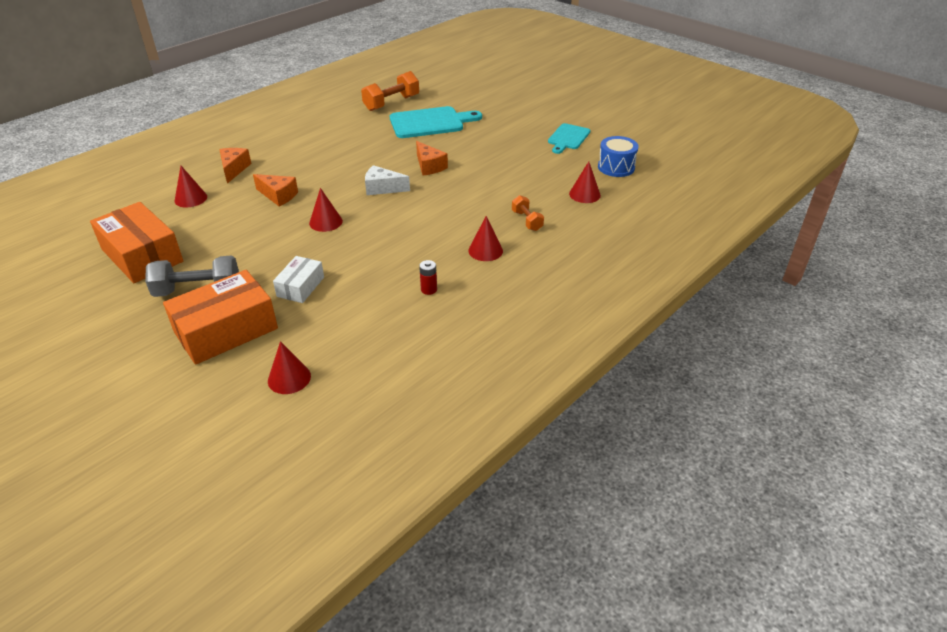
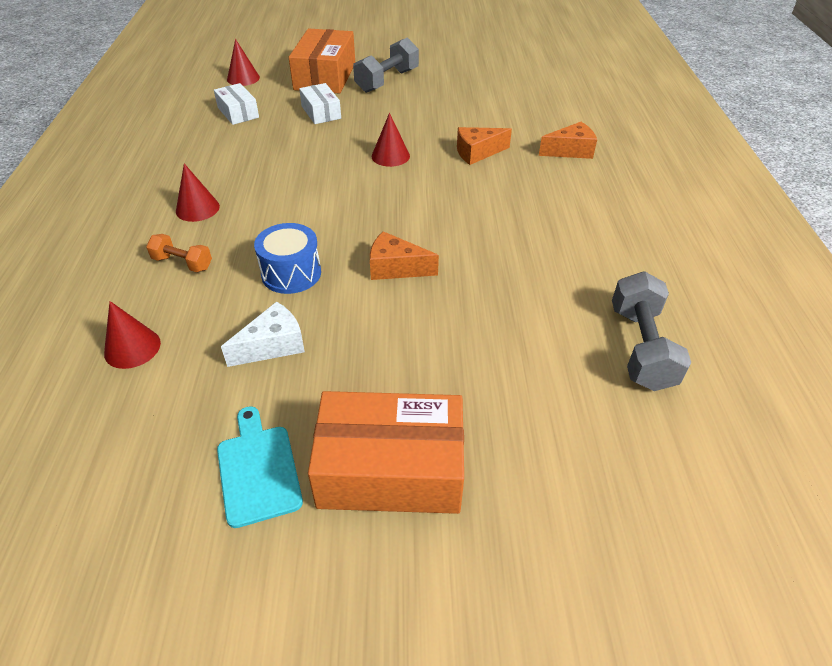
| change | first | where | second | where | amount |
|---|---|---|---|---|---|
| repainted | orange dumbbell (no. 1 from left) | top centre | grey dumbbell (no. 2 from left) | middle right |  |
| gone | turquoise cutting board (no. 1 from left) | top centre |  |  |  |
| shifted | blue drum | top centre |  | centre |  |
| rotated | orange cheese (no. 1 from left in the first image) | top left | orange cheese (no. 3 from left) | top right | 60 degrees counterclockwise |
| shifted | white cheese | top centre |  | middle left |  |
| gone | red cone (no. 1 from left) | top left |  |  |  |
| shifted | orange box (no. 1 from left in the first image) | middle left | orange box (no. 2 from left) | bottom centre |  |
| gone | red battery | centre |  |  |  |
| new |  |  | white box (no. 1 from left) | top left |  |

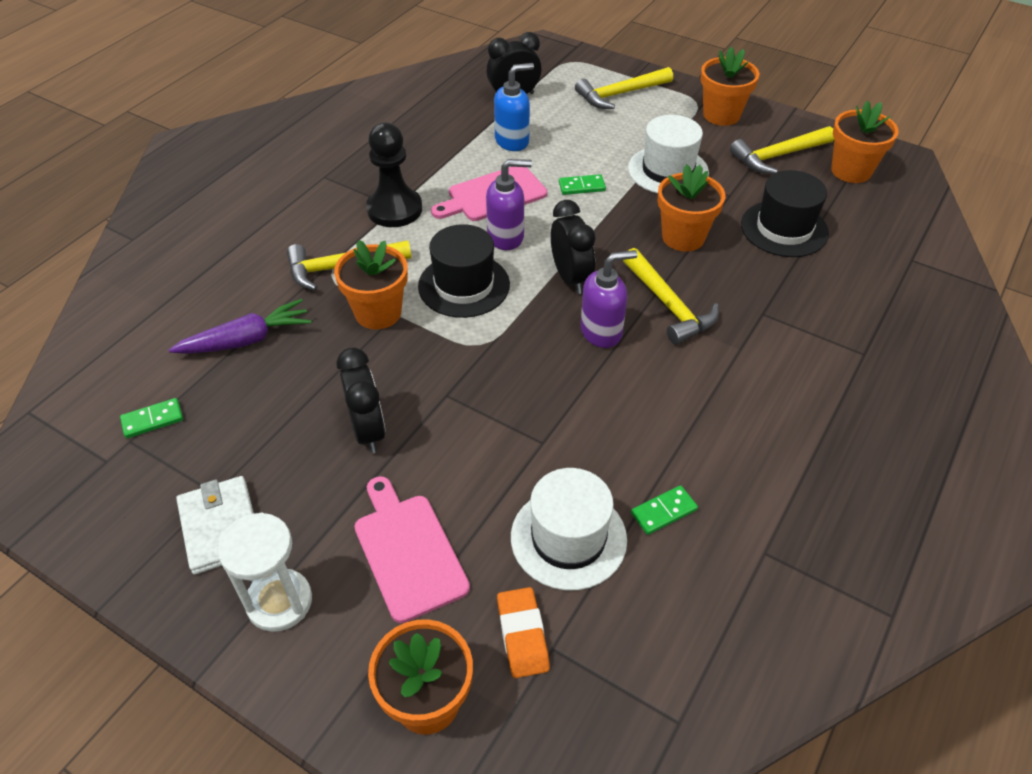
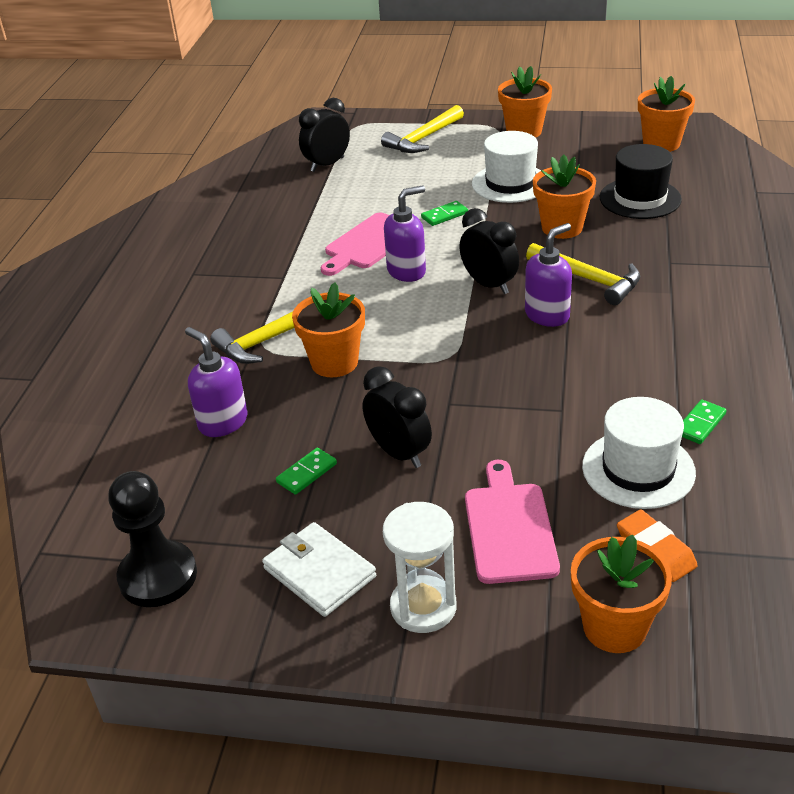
| change | first | where | second | where | amount |
|---|---|---|---|---|---|
| gone | blue soap dispenser | top centre |  |  |  |
| shifted | black pawn | top centre |  | bottom left |  |
| gone | yellow hammer (no. 4 from left) | top right |  |  |  |
| gone | black hat (no. 1 from left) | centre |  |  |  |
| swapped | purple carrot | middle left | purple soap dispenser (no. 1 from left) | middle left |  |
| shifted | green domino (no. 1 from left) | middle left |  | centre |  |
| rotated | pink cutting board (no. 1 from left in the first image) | bottom centre | pink cutting board (no. 2 from left) | centre | 45 degrees clockwise |

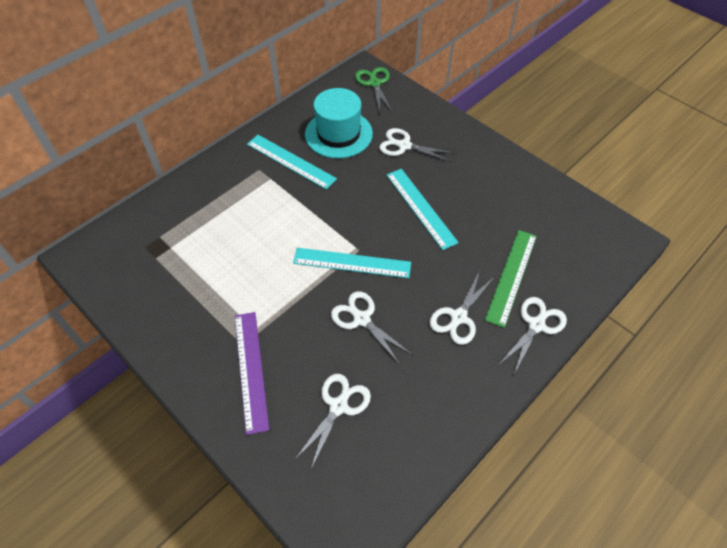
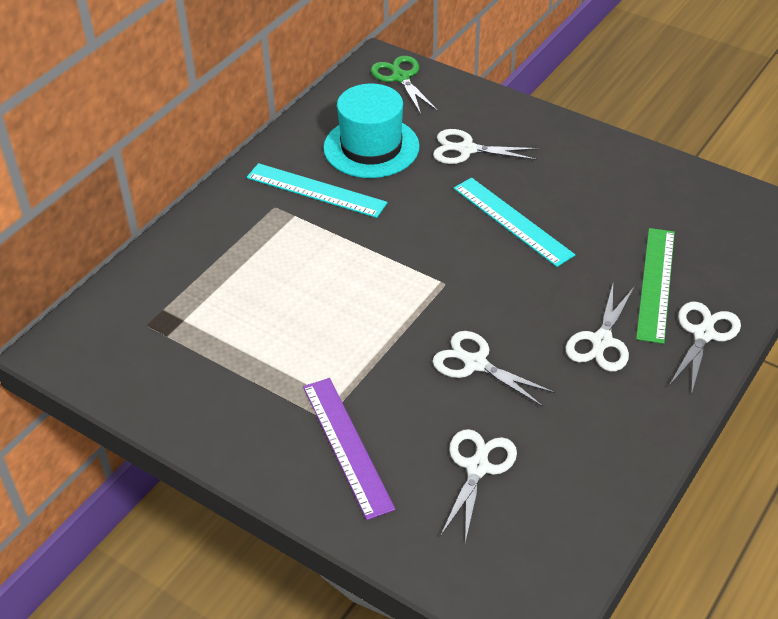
| change | first | where | second | where | amount |
|---|---|---|---|---|---|
| gone | turquoise ruler (no. 2 from left) | centre |  |  |  |

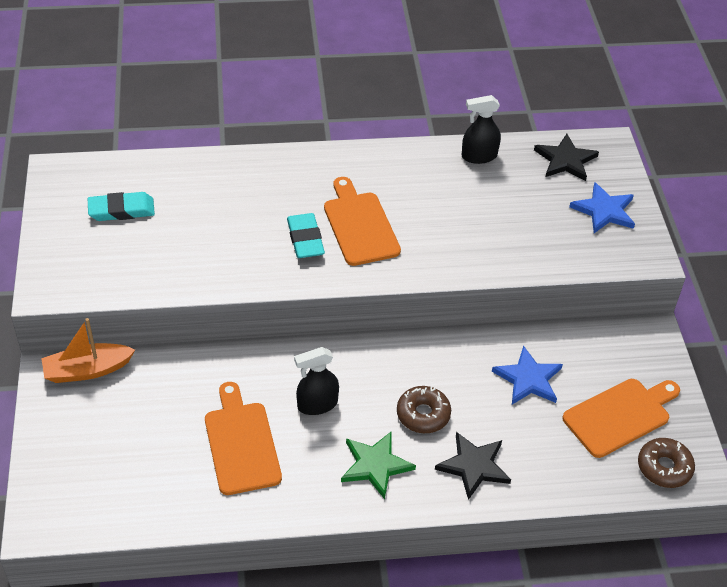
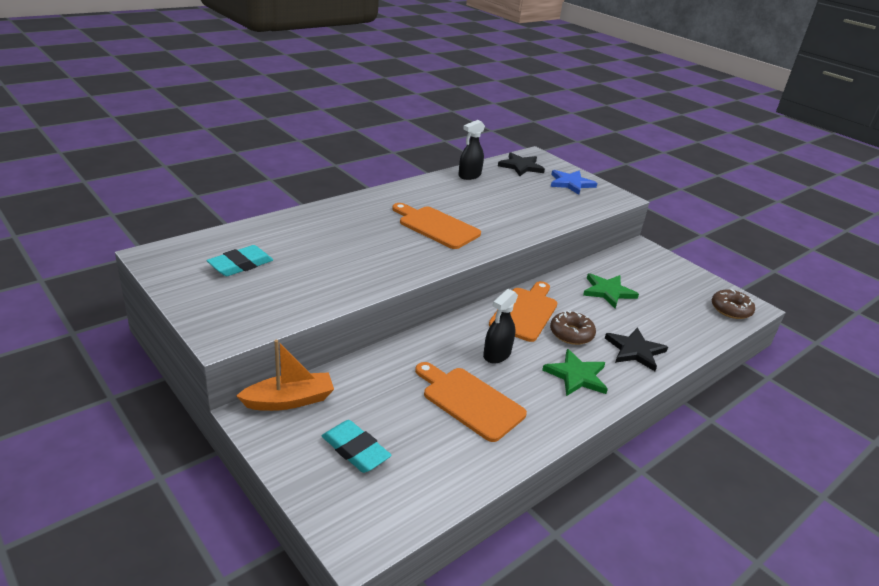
| change | first | where | second | where | amount |
|---|---|---|---|---|---|
| shifted | turquoise eraser (no. 2 from left) | centre |  | bottom centre |  |
| rotated | orange boat | middle left |  | middle left | 150 degrees counterclockwise |
| repainted | blue star (no. 1 from left) | middle right | green star (no. 2 from left) | middle right |  |
| shifted | orange cutting board (no. 3 from left) | bottom right |  | centre |  |

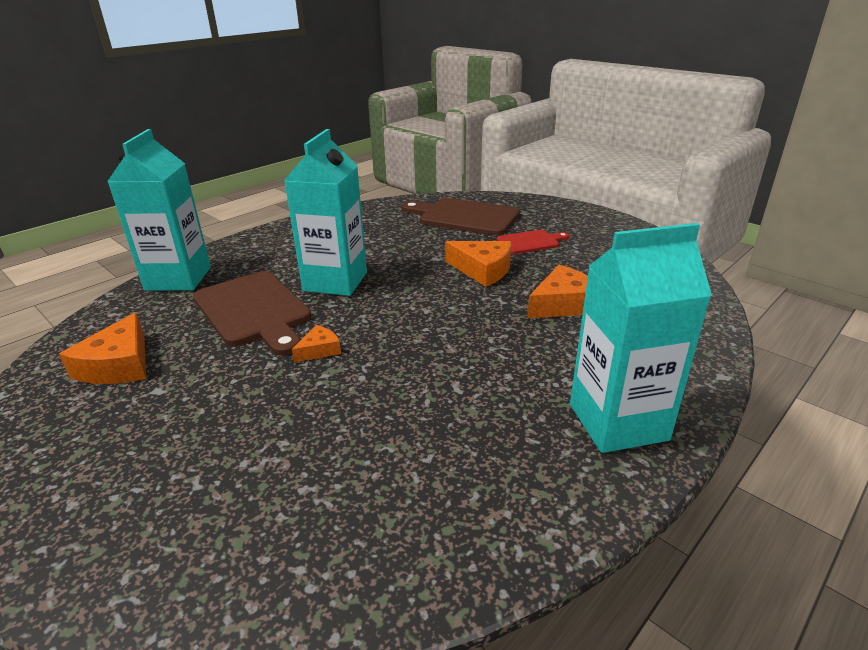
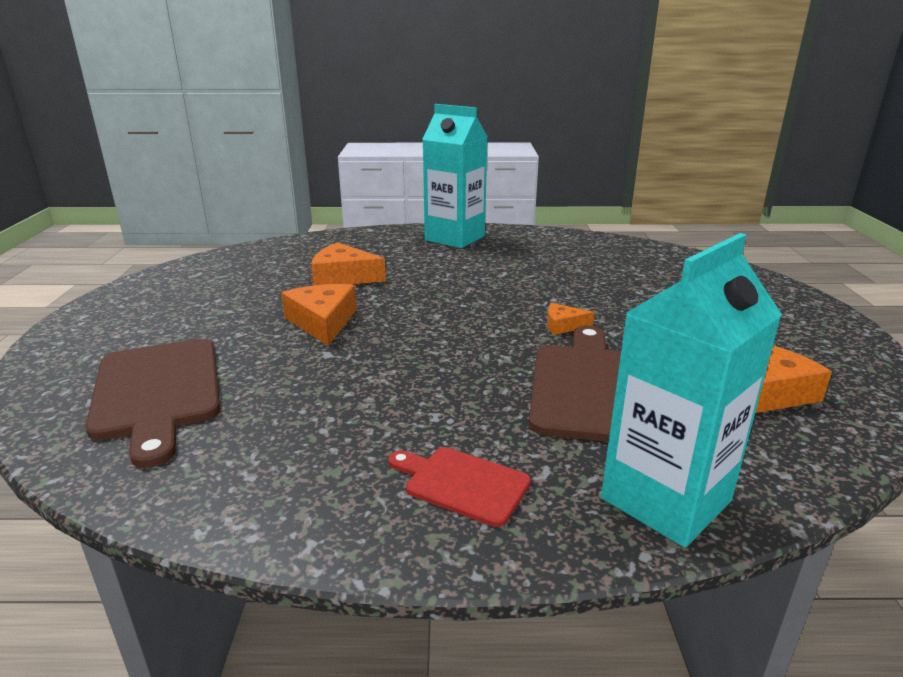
| change | first | where | second | where | amount |
|---|---|---|---|---|---|
| gone | turquoise carton (no. 2 from left) | top centre |  |  |  |
| shifted | red cutting board | centre |  | bottom centre |  |

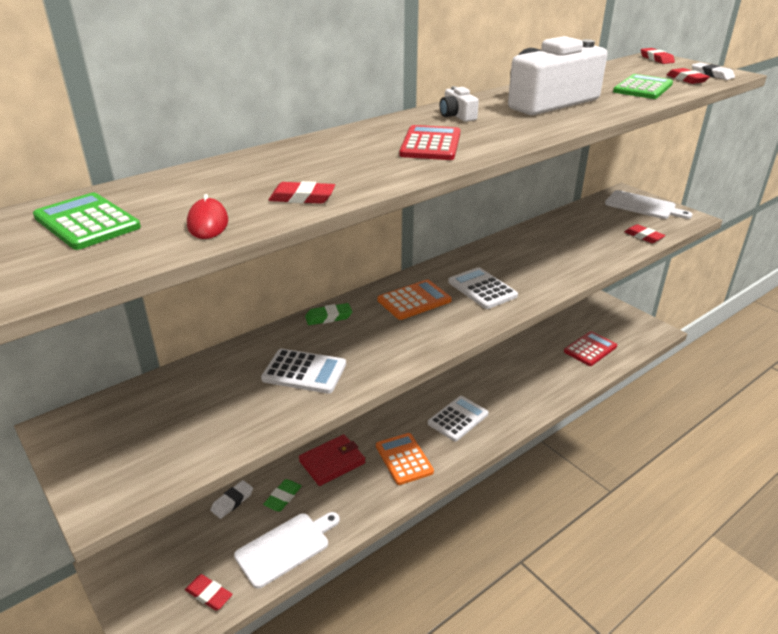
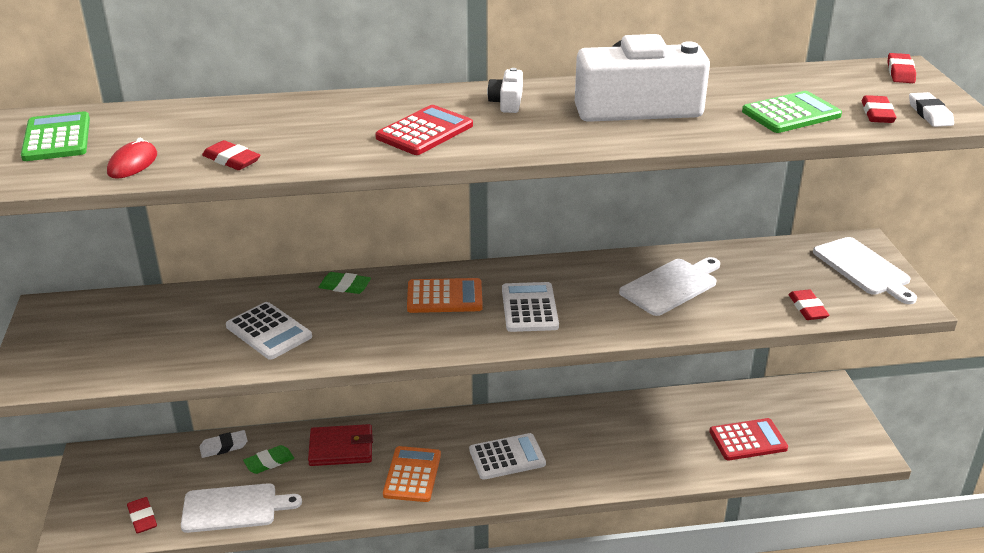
| change | first | where | second | where | amount |
|---|---|---|---|---|---|
| new |  |  | white cutting board (no. 2 from left) | middle right |  |

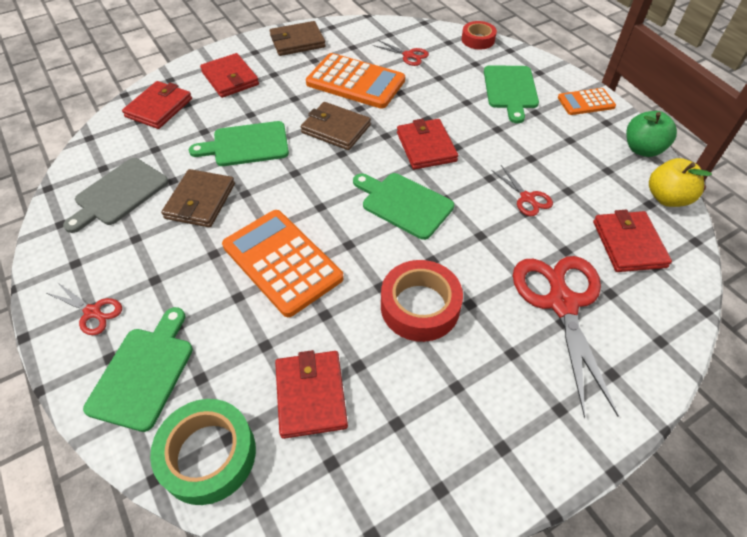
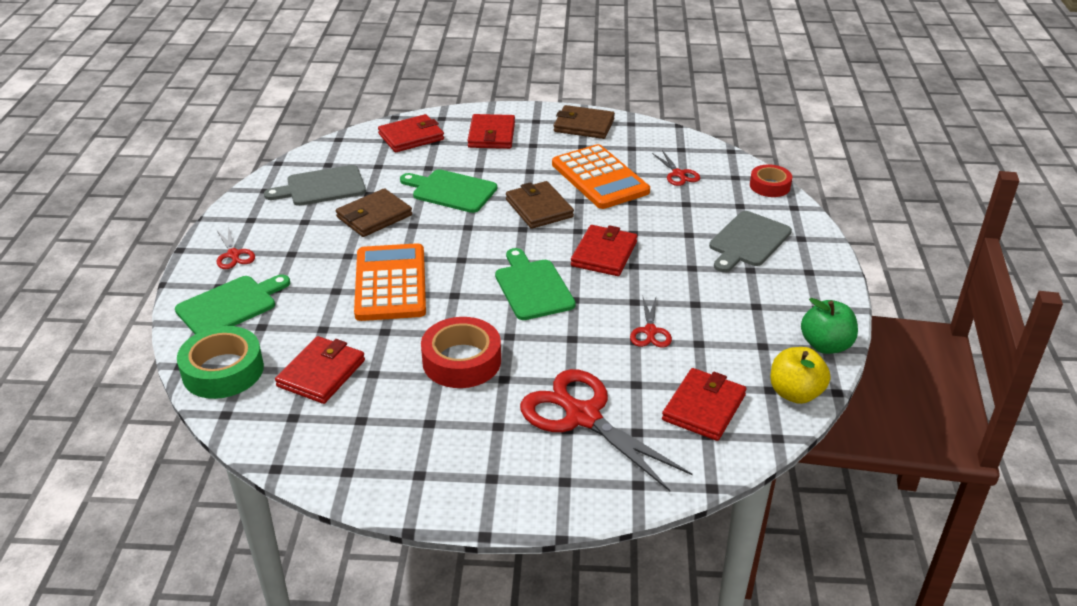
| change | first | where | second | where | amount |
|---|---|---|---|---|---|
| repainted | green cutting board (no. 4 from left) | top right | grey cutting board (no. 2 from left) | middle right |  |
| gone | orange calculator (no. 3 from left) | top right |  |  |  |
| rotated | red scissors (no. 4 from left in the first image) | middle right | red scissors (no. 2 from left) | bottom centre | 75 degrees counterclockwise |

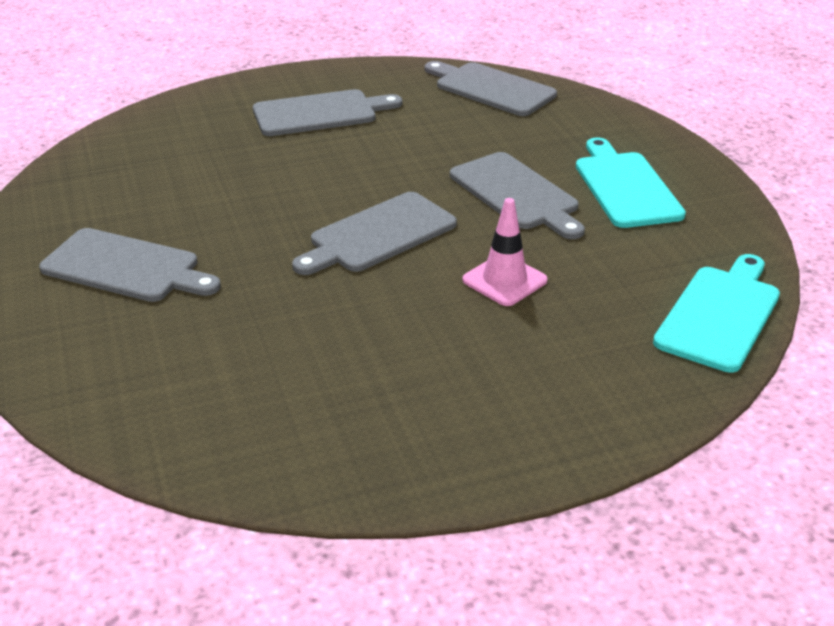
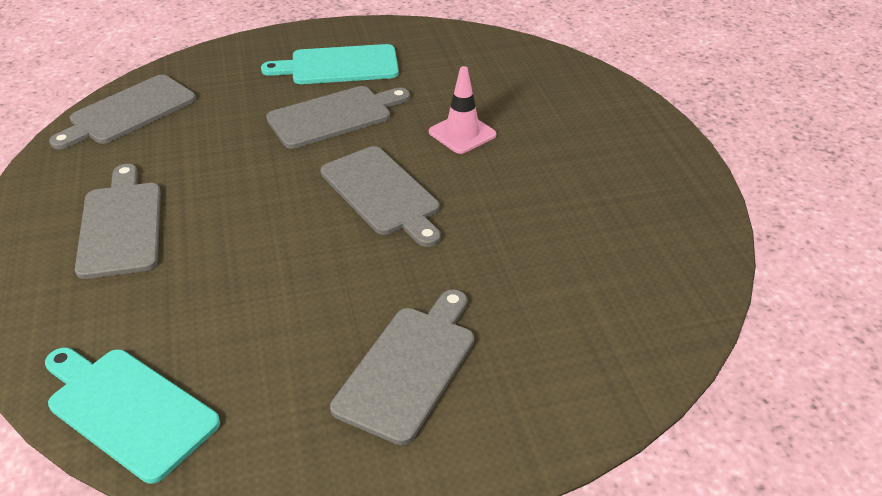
| change | first | where | second | where | amount |
|---|---|---|---|---|---|
| shifted | turquoise cutting board (no. 2 from left in the first image) | middle right | turquoise cutting board (no. 1 from left) | bottom left |  |

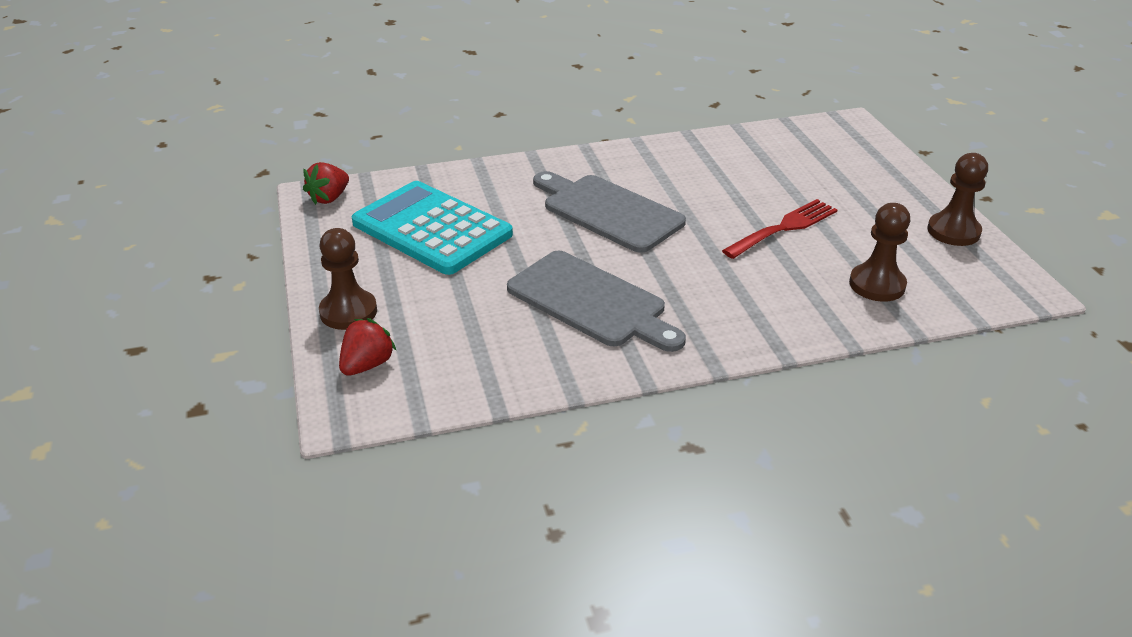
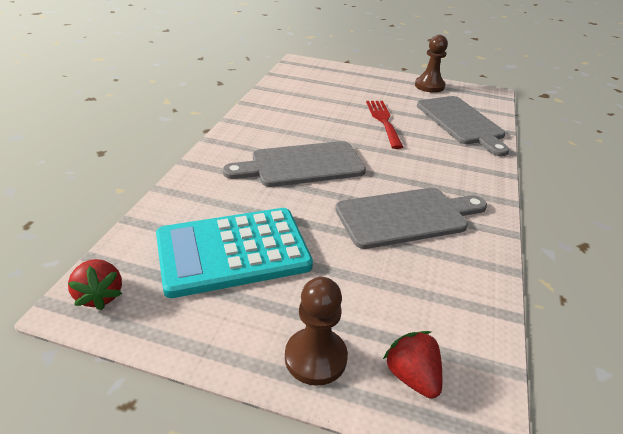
| change | first | where | second | where | amount |
|---|---|---|---|---|---|
| swapped | brown pawn (no. 2 from left) | middle right | grey cutting board (no. 3 from left) | top right |  |

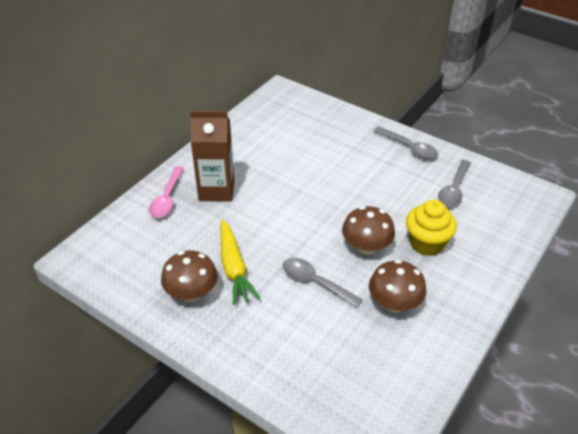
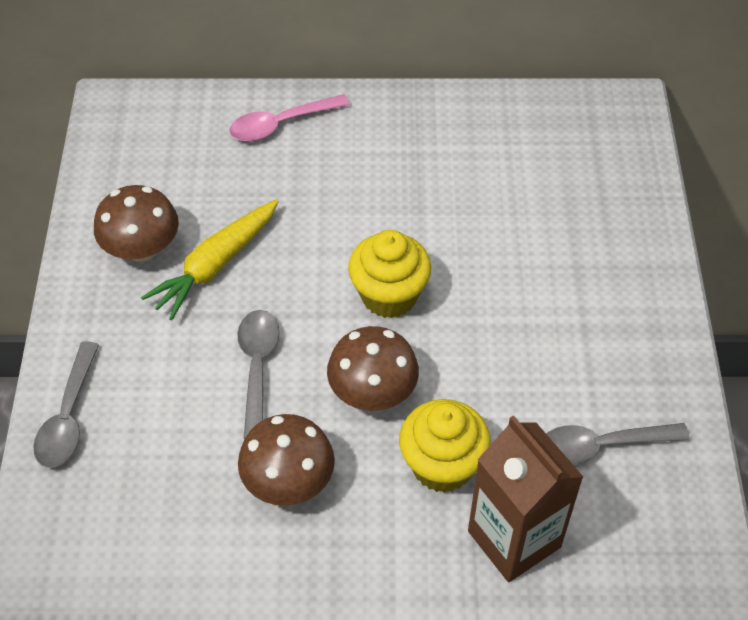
| change | first | where | second | where | amount |
|---|---|---|---|---|---|
| shifted | brown carton | centre |  | bottom right |  |
| shifted | grey spoon (no. 2 from left in the first image) | top right | grey spoon (no. 1 from left) | middle left |  |
| new |  |  | yellow cupcake (no. 1 from left) | centre |  |

